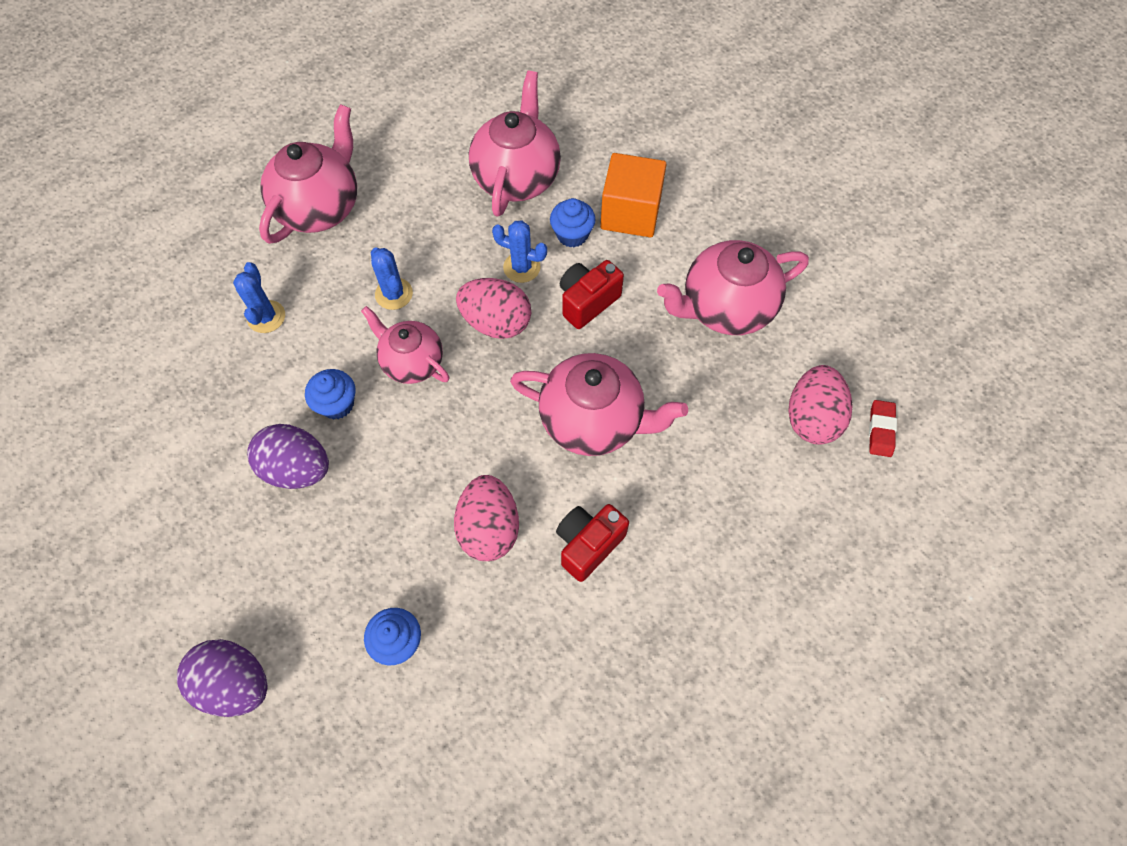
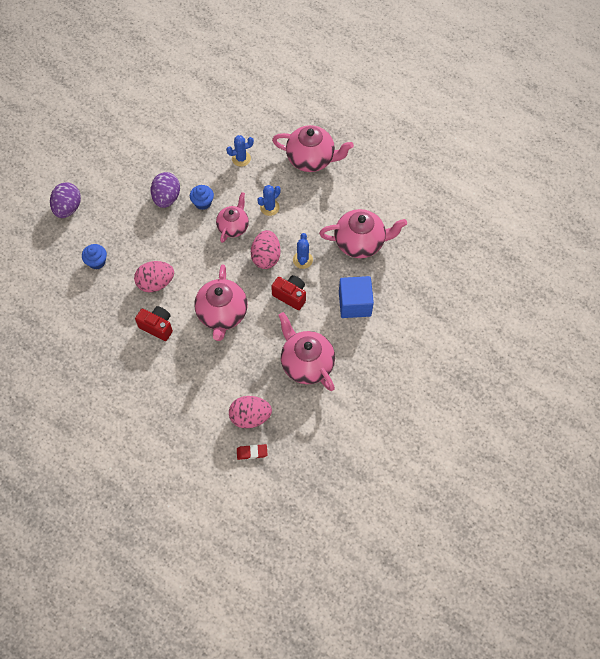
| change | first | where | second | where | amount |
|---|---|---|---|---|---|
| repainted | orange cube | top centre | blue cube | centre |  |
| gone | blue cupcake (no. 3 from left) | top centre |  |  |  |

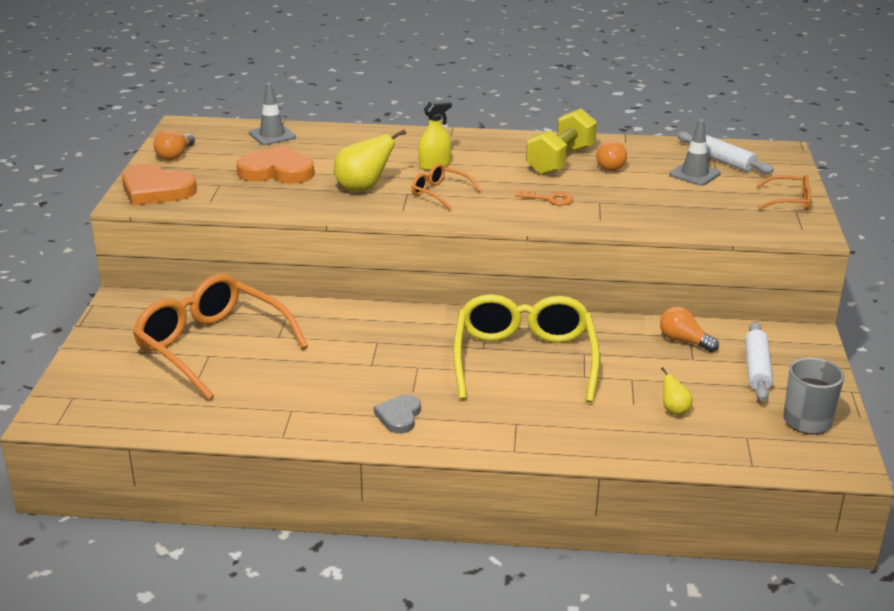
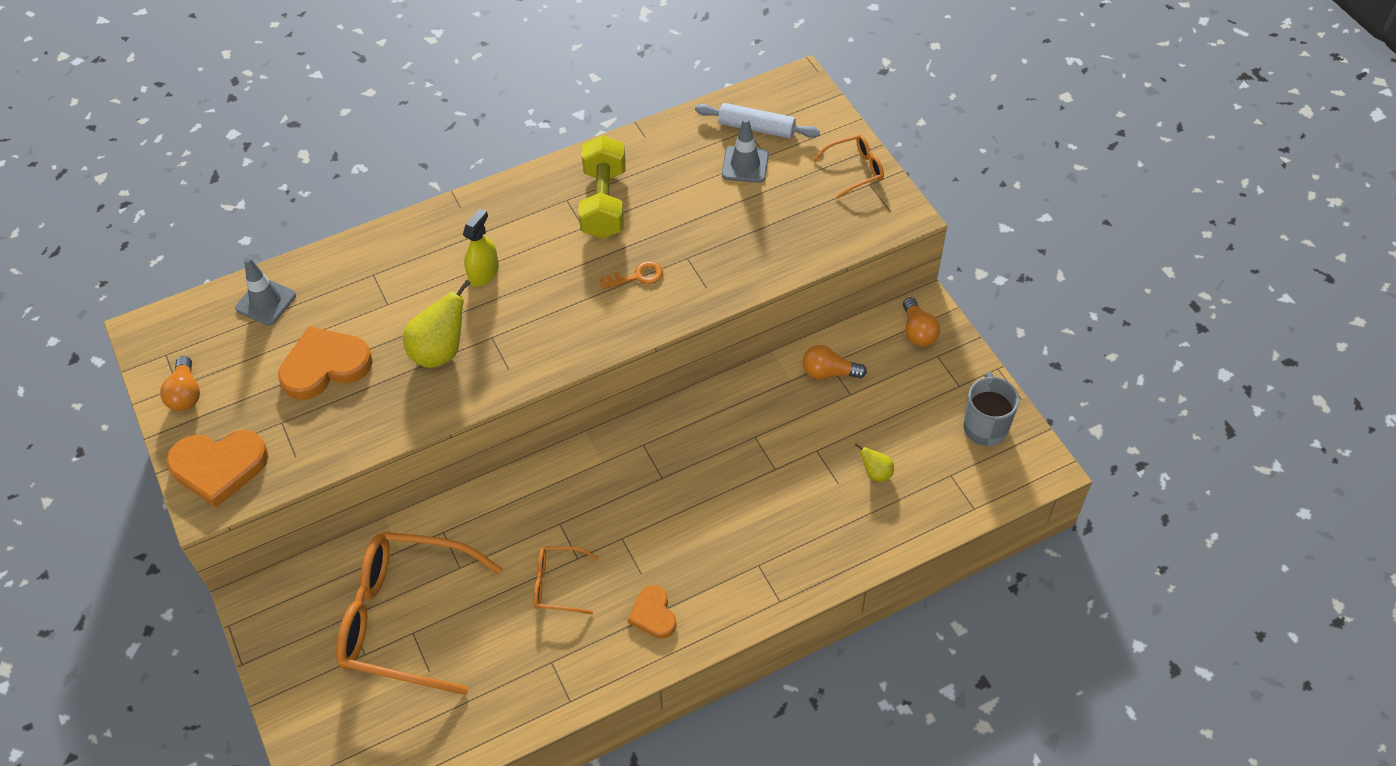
| change | first | where | second | where | amount |
|---|---|---|---|---|---|
| shifted | orange light bulb (no. 2 from left in the first image) | top right | orange light bulb (no. 3 from left) | centre |  |
| shifted | orange glasses (no. 2 from left) | top centre |  | bottom centre |  |
| gone | yellow glasses | centre |  |  |  |
| gone | white rolling pin (no. 2 from left) | middle right |  |  |  |
| repainted | grey heart | bottom centre | orange heart (no. 3 from left) | bottom centre |  |

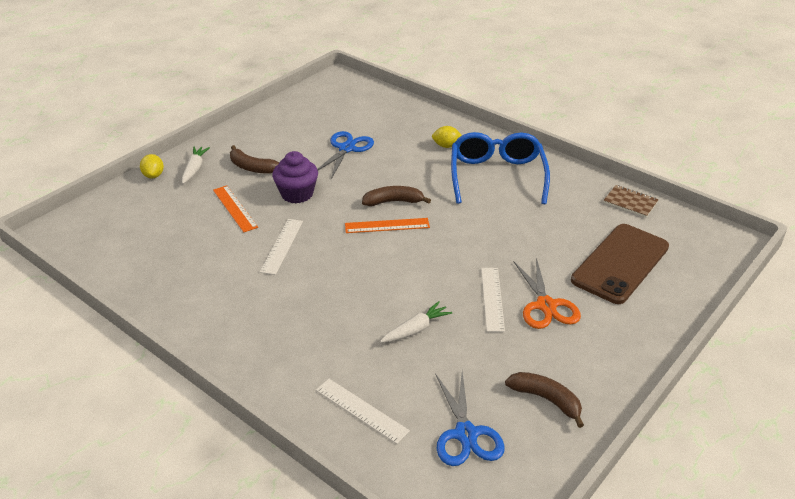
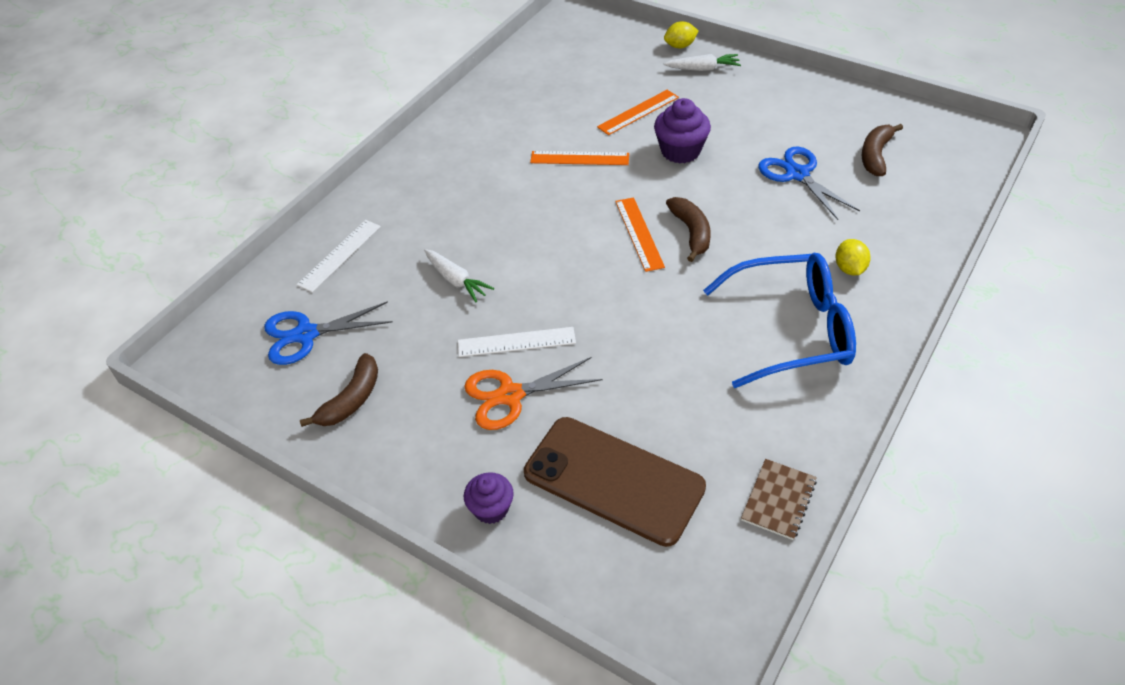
| change | first | where | second | where | amount |
|---|---|---|---|---|---|
| rotated | blue scissors (no. 1 from left in the first image) | top centre | blue scissors (no. 2 from left) | top right | 135 degrees counterclockwise |
| shifted | brown banana (no. 1 from left in the first image) | top left | brown banana (no. 3 from left) | top right |  |
| repainted | white ruler (no. 1 from left) | centre | orange ruler (no. 1 from left) | top centre |  |
| new |  |  | purple cupcake (no. 1 from left) | bottom centre |  |

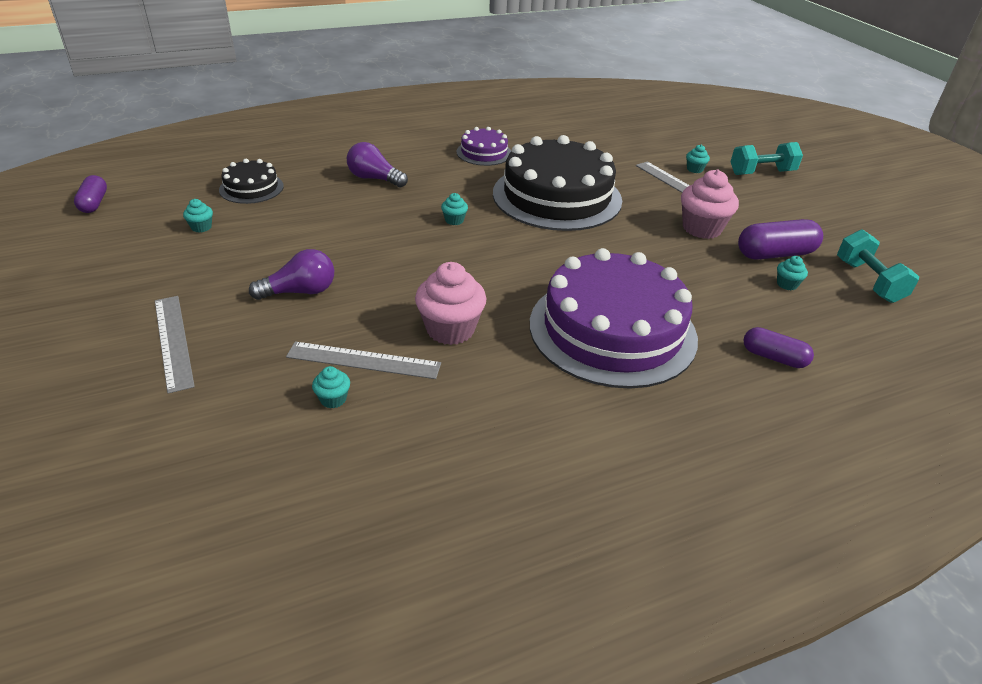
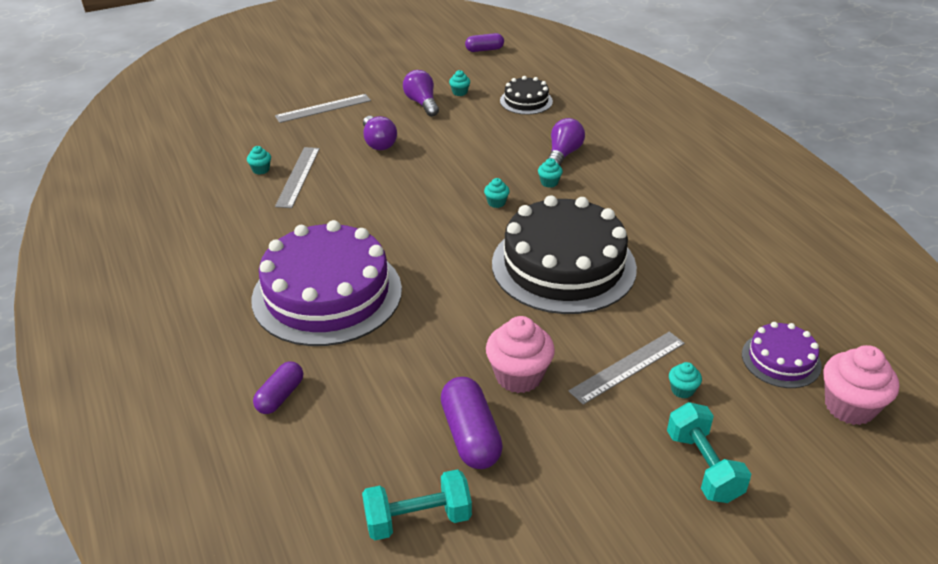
| change | first | where | second | where | amount |
|---|---|---|---|---|---|
| shifted | purple cake (no. 1 from left in the first image) | top centre | purple cake (no. 2 from left) | middle right |  |
| shifted | turquoise cupcake (no. 5 from left in the first image) | middle right | turquoise cupcake (no. 4 from left) | top centre |  |
| shifted | pink cupcake (no. 1 from left in the first image) | centre | pink cupcake (no. 2 from left) | bottom right |  |
| new |  |  | purple light bulb (no. 2 from left) | top centre |  |

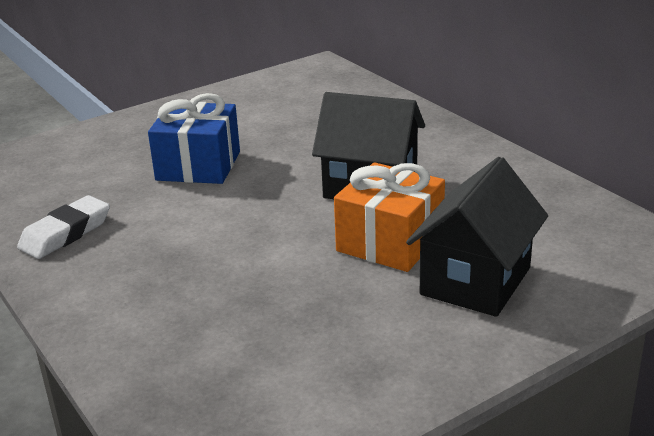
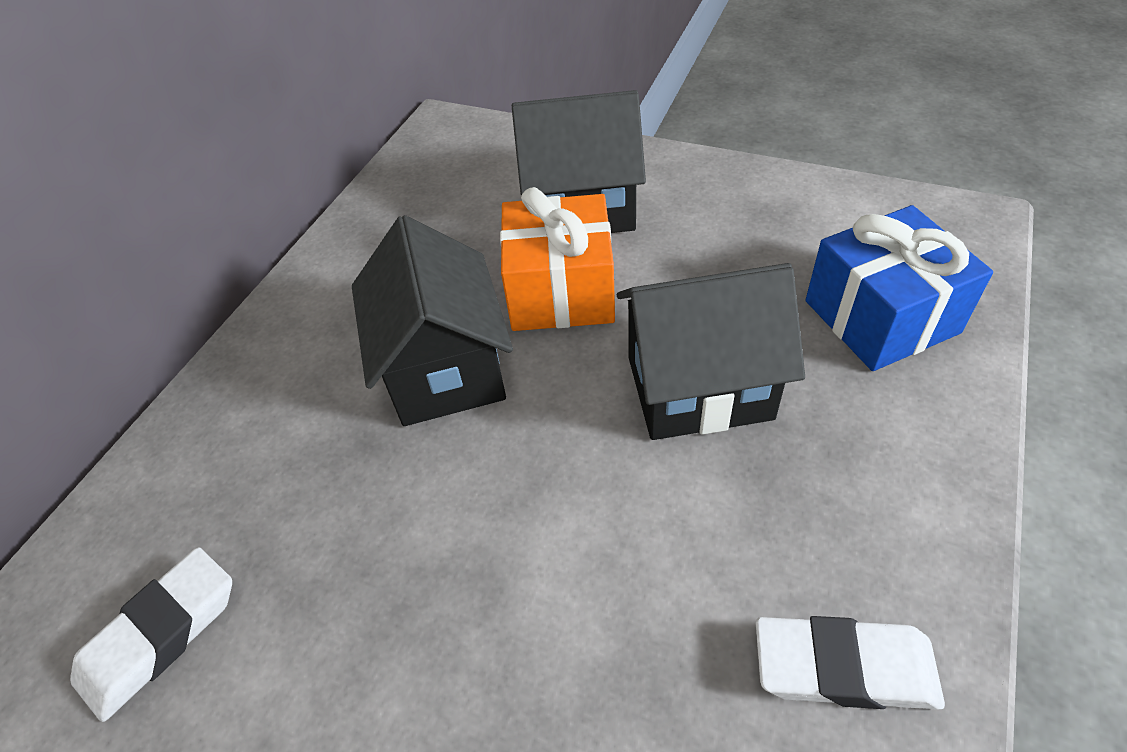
| change | first | where | second | where | amount |
|---|---|---|---|---|---|
| shifted | blue gift | top left |  | middle right |  |
| new |  |  | black house (no. 3 from left) | centre |  |
| new |  |  | white eraser (no. 1 from left) | bottom left |  |

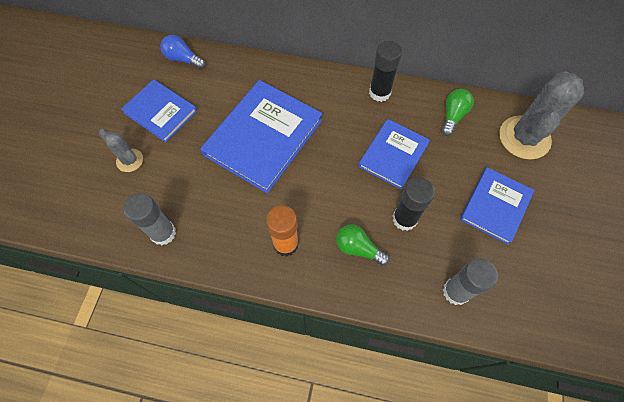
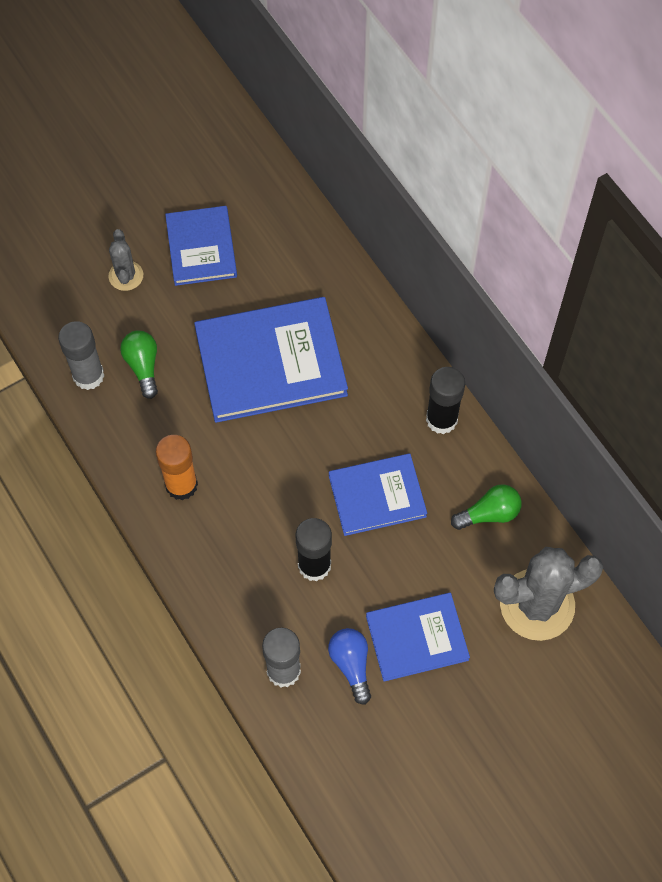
| change | first | where | second | where | amount |
|---|---|---|---|---|---|
| shifted | blue light bulb | top left |  | bottom centre |  |
| shifted | green light bulb (no. 1 from left) | centre |  | middle left |  |

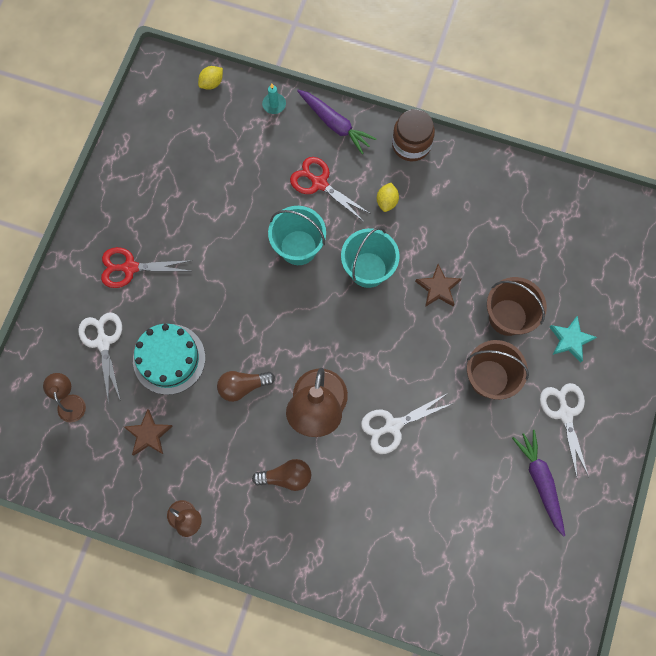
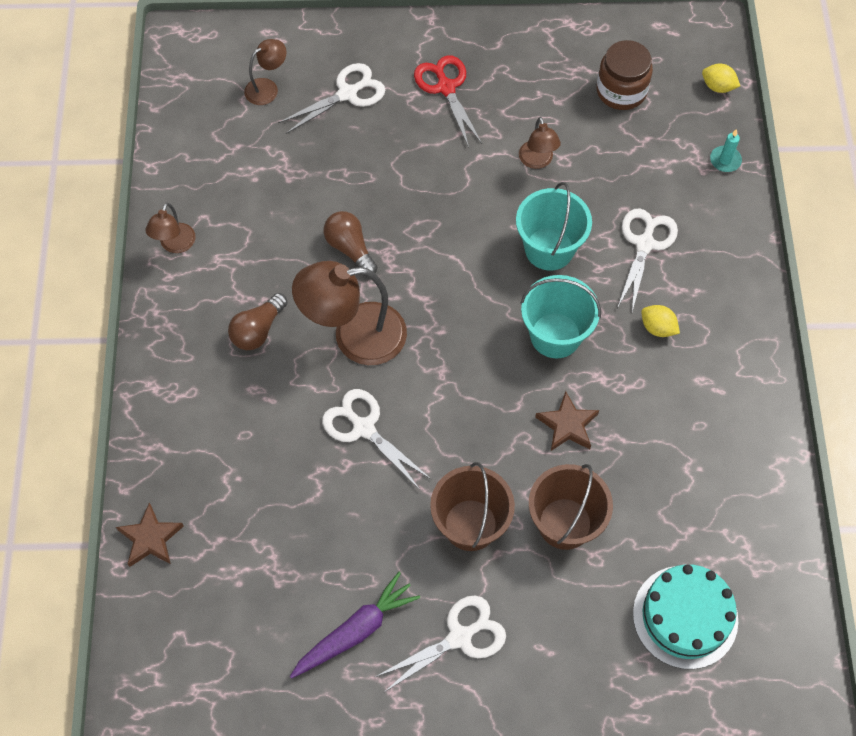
| change | first | where | second | where | amount |
|---|---|---|---|---|---|
| gone | purple carrot (no. 1 from left) | top centre |  |  |  |
| shifted | brown jar | top centre |  | top right |  |
| repainted | red scissors (no. 2 from left) | top centre | white scissors (no. 4 from left) | middle right |  |
| rotated | yellow lemon (no. 2 from left in the first image) | top centre | yellow lemon (no. 1 from left) | middle right | 45 degrees clockwise |
| gone | turquoise star | middle right |  |  |  |
| shifted | turquoise cake | middle left |  | bottom right |  |
| shifted | brown star (no. 1 from left) | middle left |  | bottom left |  |
| rotated | brown light bulb (no. 2 from left in the first image) | bottom centre | brown light bulb (no. 1 from left) | middle left | 60 degrees clockwise |
| new |  |  | brown lamp (no. 4 from left) | top centre |  |

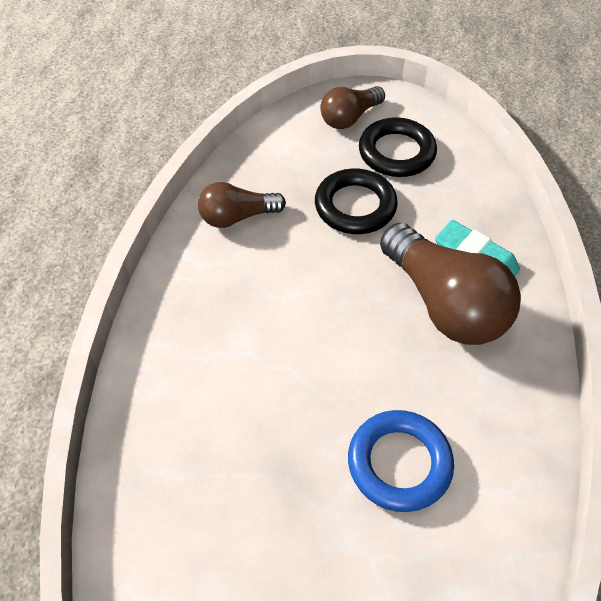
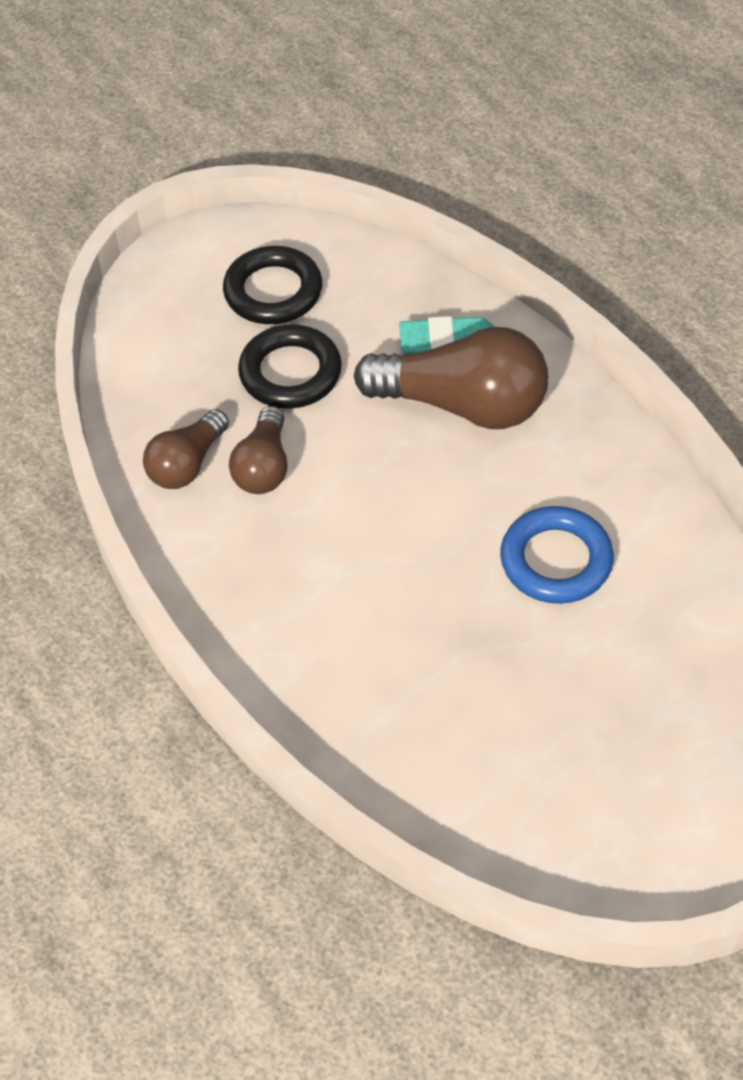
| change | first | where | second | where | amount |
|---|---|---|---|---|---|
| shifted | brown light bulb (no. 2 from left) | top centre |  | centre |  |

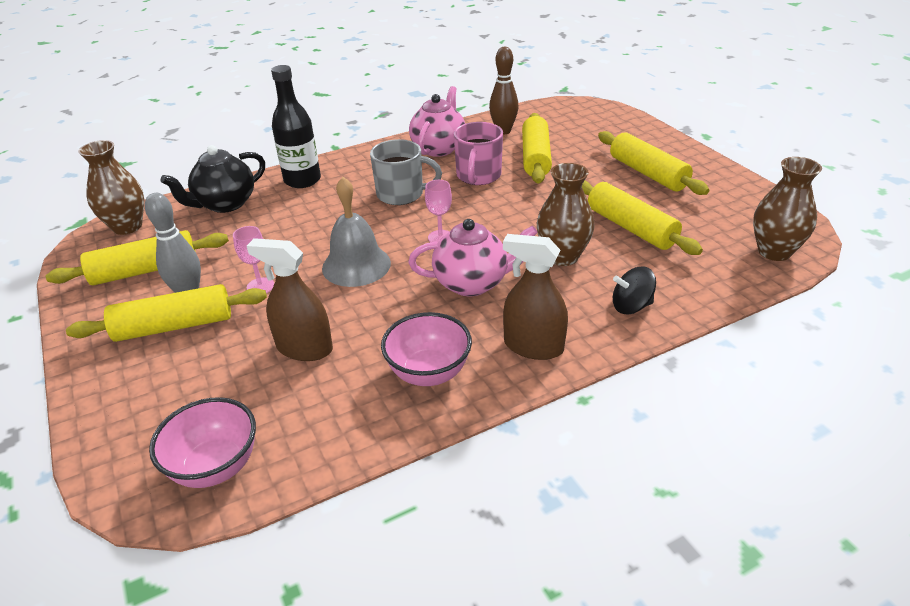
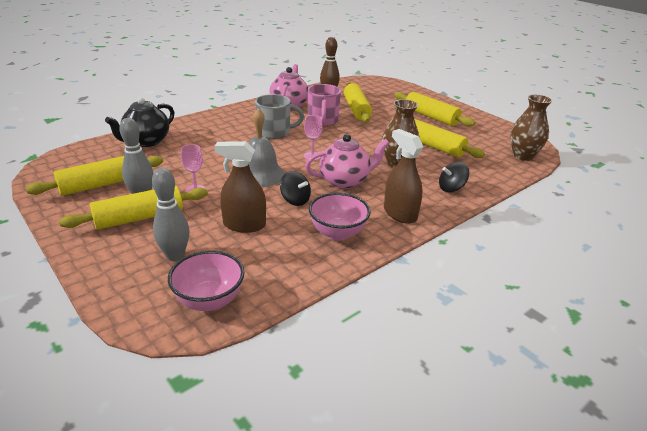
| change | first | where | second | where | amount |
|---|---|---|---|---|---|
| gone | black bottle | top left |  |  |  |
| gone | brown vase (no. 1 from left) | top left |  |  |  |
| rotated | brown spray bottle (no. 2 from left) | centre |  | centre | 45 degrees clockwise |
| new |  |  | grey bowling pin (no. 2 from left) | middle left |  |
| new |  |  | black spinning top (no. 1 from left) | centre |  |

